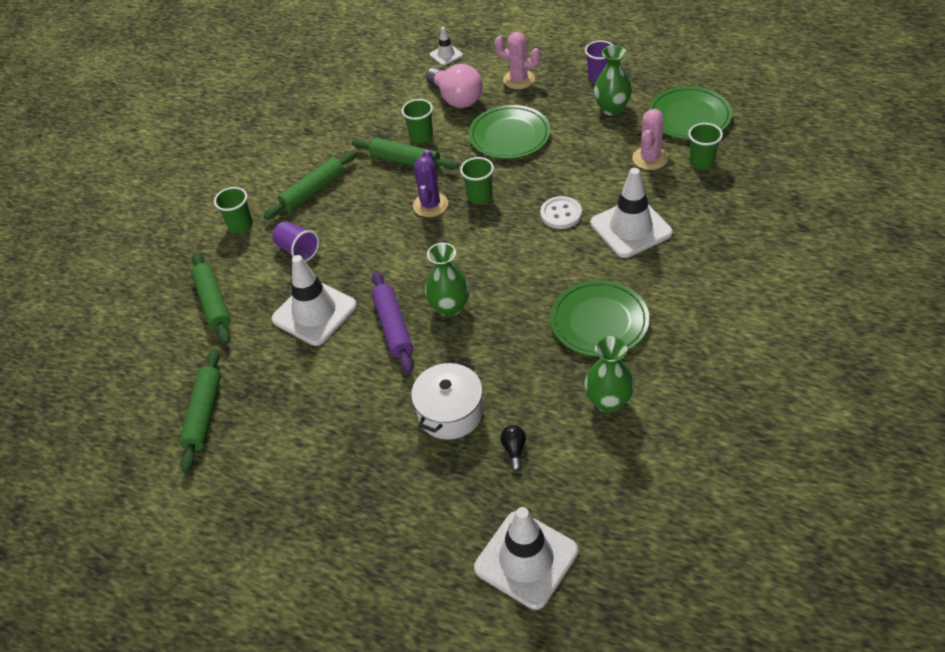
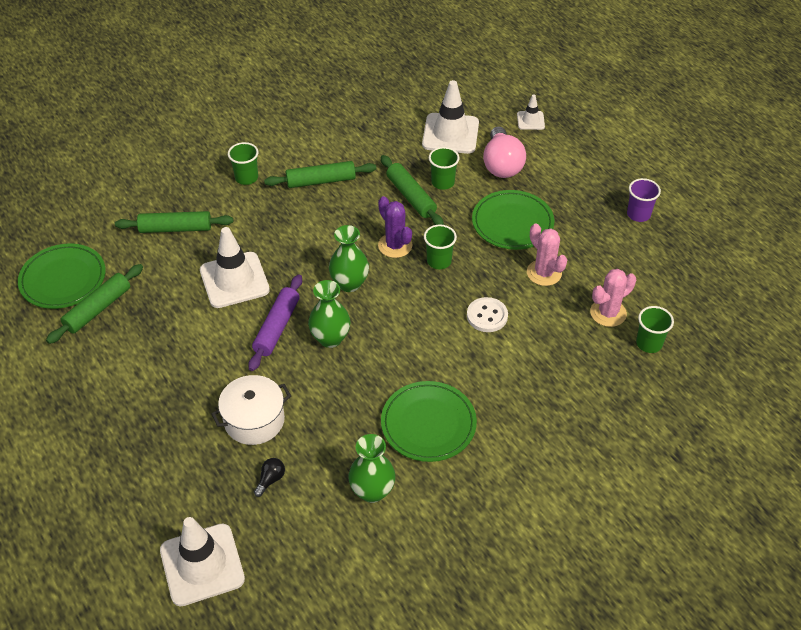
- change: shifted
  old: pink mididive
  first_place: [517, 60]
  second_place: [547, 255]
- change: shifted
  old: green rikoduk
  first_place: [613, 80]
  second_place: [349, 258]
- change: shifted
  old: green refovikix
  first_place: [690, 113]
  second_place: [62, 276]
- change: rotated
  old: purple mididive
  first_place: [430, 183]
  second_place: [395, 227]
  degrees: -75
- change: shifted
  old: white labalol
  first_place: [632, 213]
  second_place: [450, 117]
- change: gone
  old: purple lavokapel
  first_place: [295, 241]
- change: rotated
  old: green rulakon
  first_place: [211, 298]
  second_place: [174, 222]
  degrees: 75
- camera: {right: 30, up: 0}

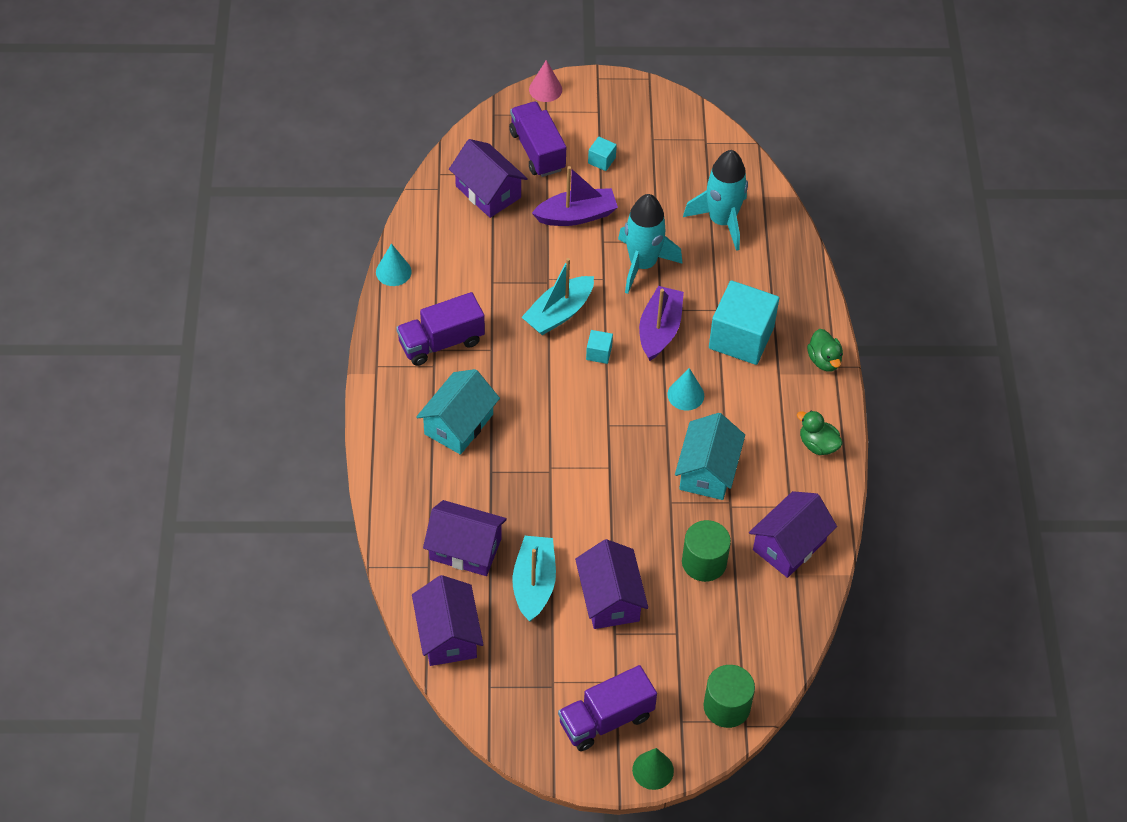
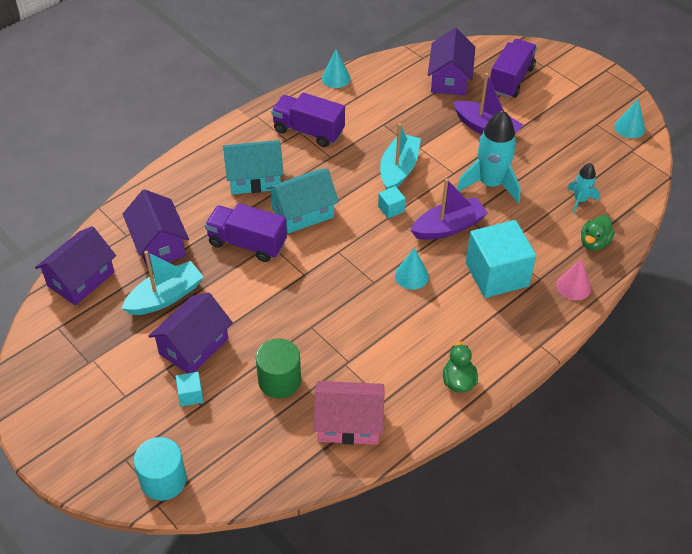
- change: shifted
  old: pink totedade
  first_place: [545, 81]
  second_place: [573, 279]
- change: shifted
  old: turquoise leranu
  first_place: [602, 154]
  second_place: [190, 389]
- change: scaled
  old: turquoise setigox
  first_place: [715, 200]
  second_place: [583, 188]
  factor: 0.53
- change: rotated
  old: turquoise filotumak
  first_place: [558, 296]
  second_place: [400, 156]
  degrees: 105
- change: shifted
  old: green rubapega
  first_place: [825, 350]
  second_place: [598, 232]
- change: shifted
  old: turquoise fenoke
  first_place: [710, 456]
  second_place: [302, 201]
- change: repainted
  old: purple fenoke
  new: pink fenoke
  first_place: [793, 534]
  second_place: [349, 413]
- change: shifted
  old: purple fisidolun
  first_place: [607, 708]
  second_place: [246, 232]
- change: repainted
  old: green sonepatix
  new: turquoise sonepatix
  first_place: [729, 696]
  second_place: [160, 469]
- change: gone
  old: green totedade
  first_place: [653, 769]
- change: new
  new: turquoise totedade
  second_place: [630, 118]
- camera: {right: 50, up: -5}

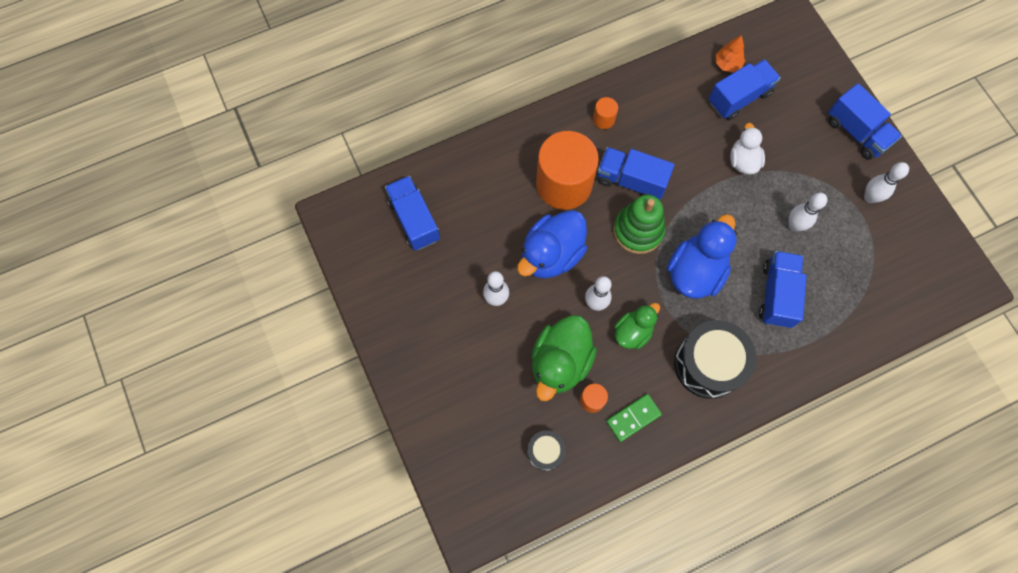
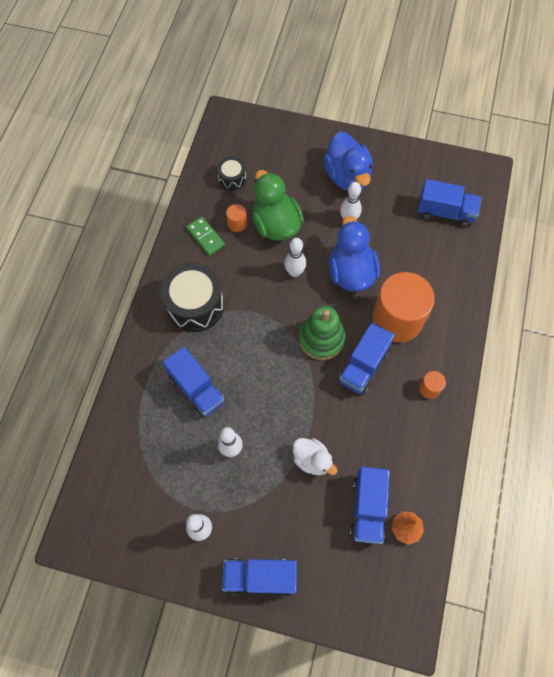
- change: rotated
  old: blue fisidolun
  first_place: [636, 173]
  second_place: [366, 358]
  degrees: 150
- change: shifted
  old: blue rubapega
  first_place: [702, 256]
  second_place: [348, 161]
- change: gone
  old: green rubapega
  first_place: [637, 326]
- change: rotated
  old: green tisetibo
  first_place: [634, 418]
  second_place: [206, 236]
  degrees: -45
- camera: {right: 130, up: -5}

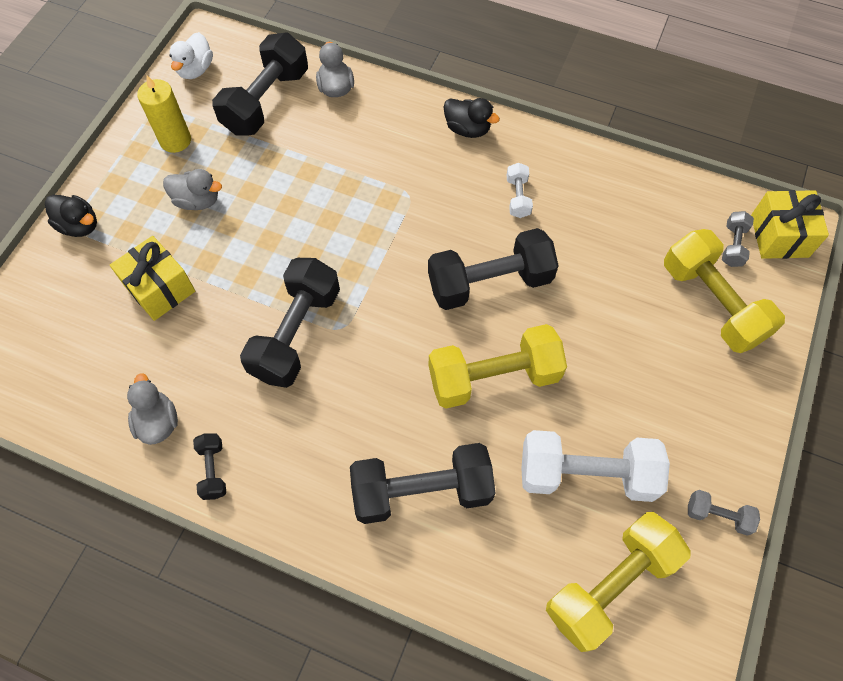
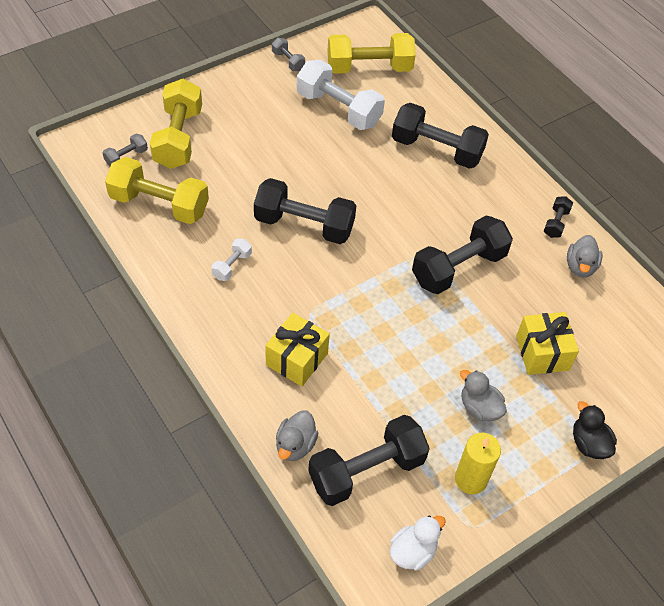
- change: gone
  old: black rubapega
  first_place: [472, 118]
- change: shifted
  old: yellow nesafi
  first_place: [790, 224]
  second_place: [297, 349]
- change: shifted
  old: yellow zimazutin
  first_place: [498, 366]
  second_place: [157, 190]
- camera: {right: -150, up: -10}

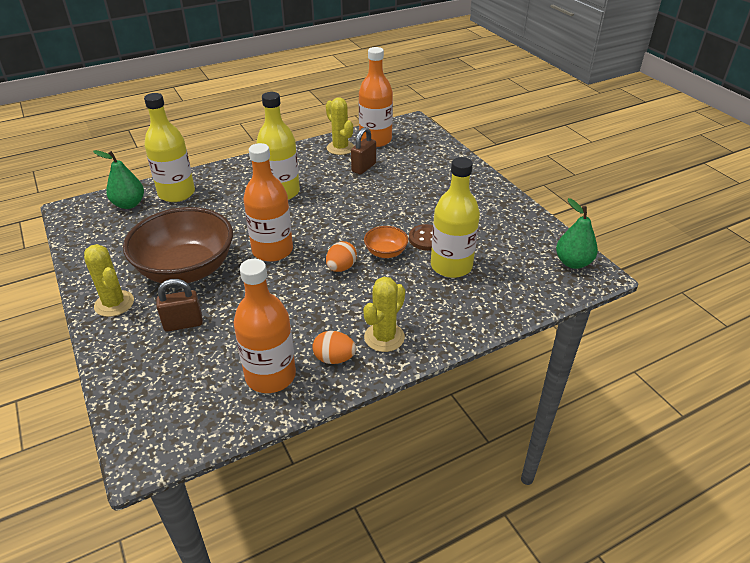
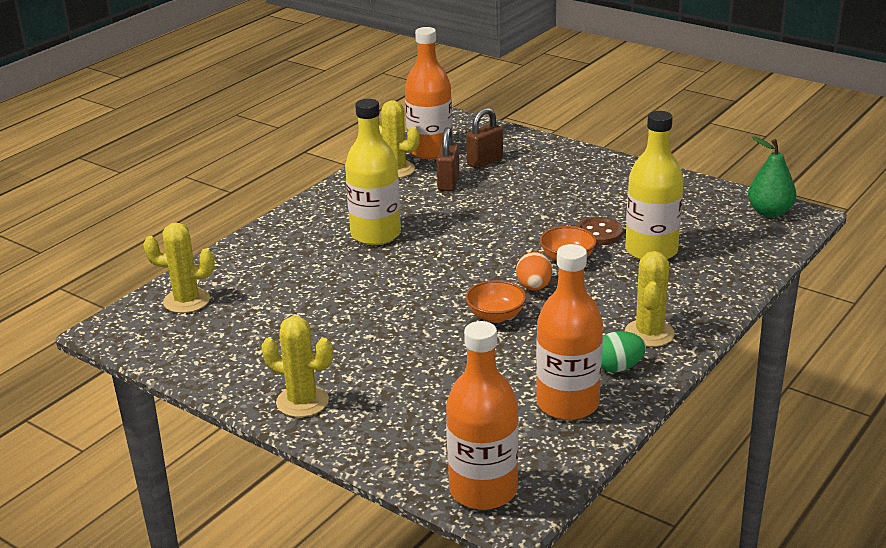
- change: gone
  old: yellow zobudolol
  first_place: [169, 147]
- change: shifted
  old: orange zobudolol
  first_place: [268, 202]
  second_place: [482, 415]
- change: swapped
  old: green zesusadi
  new: yellow mididive
  first_place: [118, 179]
  second_place: [179, 267]
- change: gone
  old: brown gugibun
  first_place: [178, 245]
- change: shifted
  old: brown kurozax
  first_place: [179, 305]
  second_place: [484, 138]
- change: repainted
  old: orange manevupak
  new: green manevupak
  first_place: [334, 347]
  second_place: [624, 351]
- change: new
  new: orange gugibun
  second_place: [495, 301]
- camera: {right: -25, up: -10}

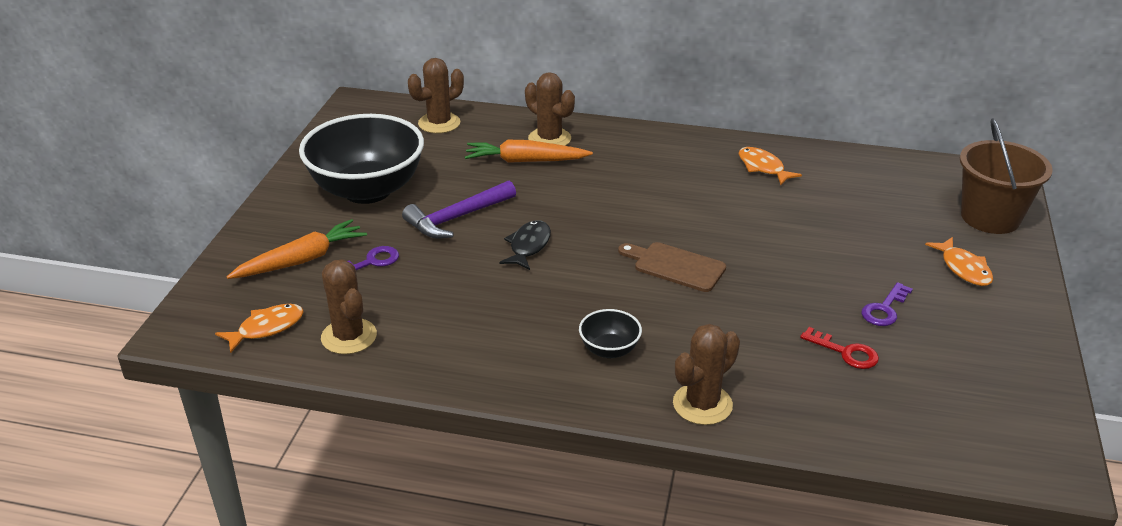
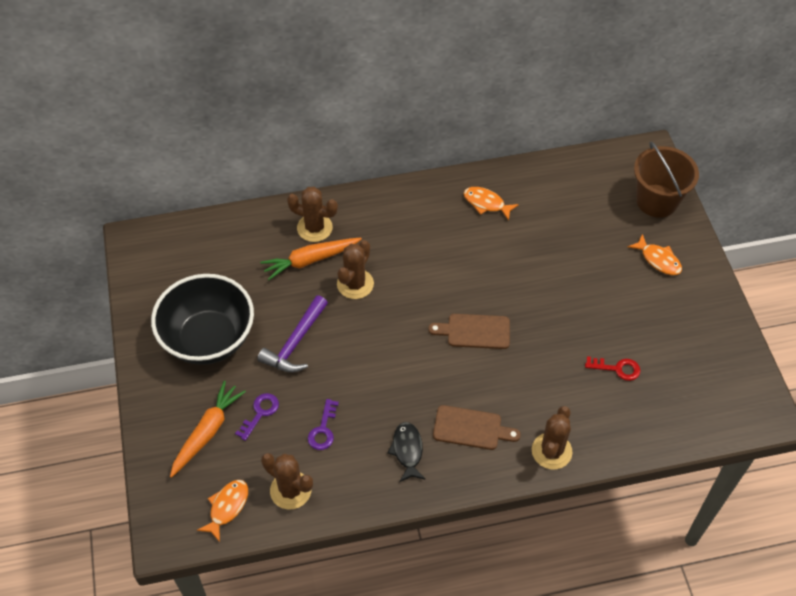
- change: shifted
  old: brown mididive
  first_place: [436, 95]
  second_place: [355, 269]
- change: shifted
  old: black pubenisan
  first_place: [525, 245]
  second_place: [407, 452]
- change: shifted
  old: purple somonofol
  first_place: [887, 304]
  second_place: [323, 424]
- change: swapped
  old: black gugibun
  new: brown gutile
  first_place: [610, 333]
  second_place: [477, 427]
- camera: {right: -25, up: 20}

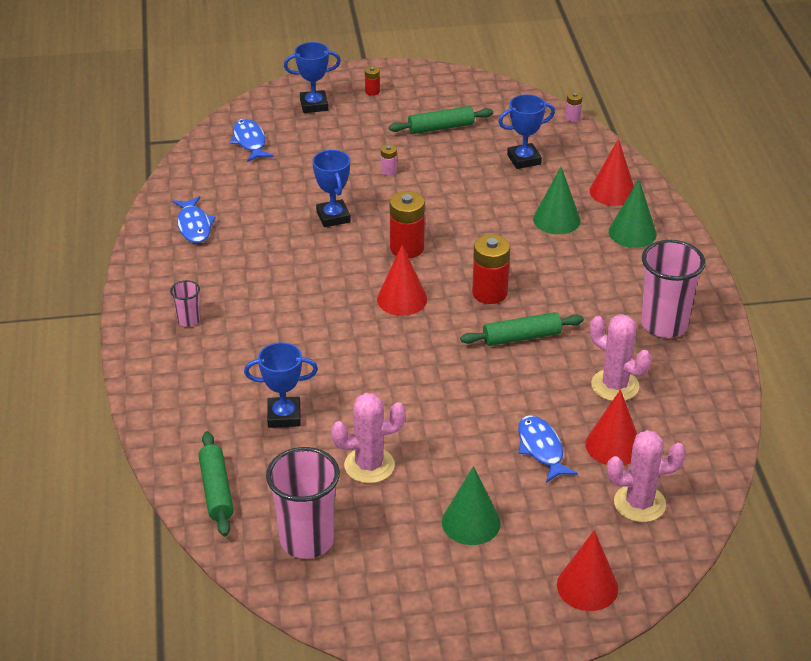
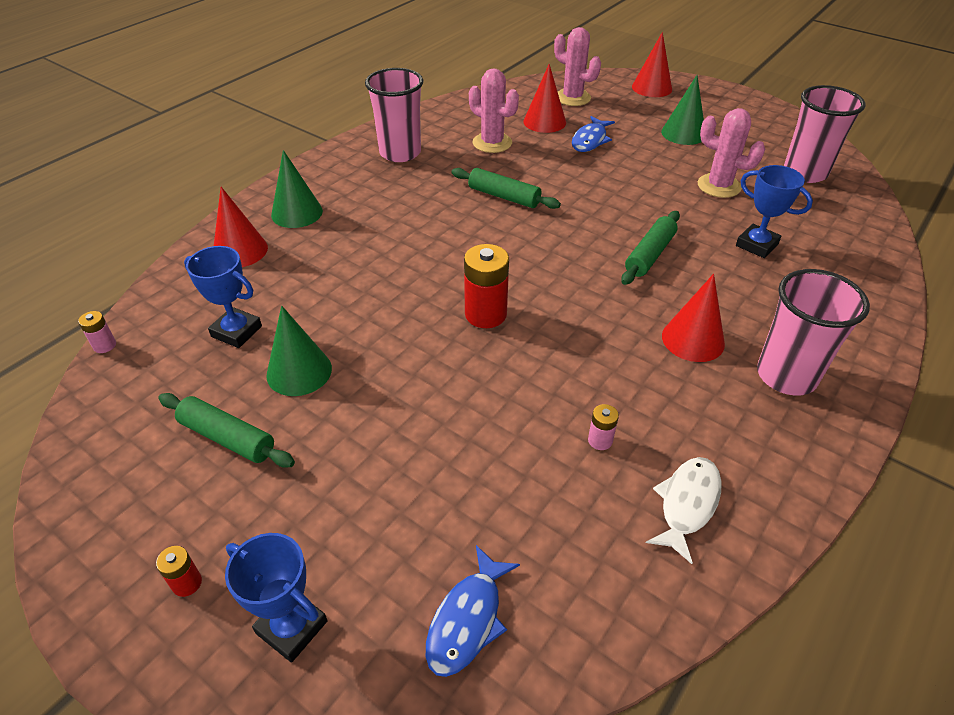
- change: shifted
  old: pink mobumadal
  first_place: [389, 160]
  second_place: [603, 427]
- change: gone
  old: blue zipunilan
  first_place: [331, 188]
- change: shifted
  old: green totedade
  first_place: [557, 200]
  second_place: [299, 351]
- change: repainted
  old: blue pubenisan
  new: white pubenisan
  first_place: [194, 219]
  second_place: [683, 510]
- change: gone
  old: red mobumadal
  first_place: [491, 269]
- change: shifted
  old: red totedade
  first_place: [402, 280]
  second_place: [693, 318]
- change: scaled
  old: pink lavokapel
  first_place: [185, 303]
  second_place: [813, 332]
  factor: 2.08
- change: rotated
  old: pink mididive
  first_place: [620, 357]
  second_place: [494, 110]
  degrees: -45
- change: shifted
  old: green rulakon
  first_place: [216, 484]
  second_place: [650, 248]
- camera: {right: -135, up: 5}

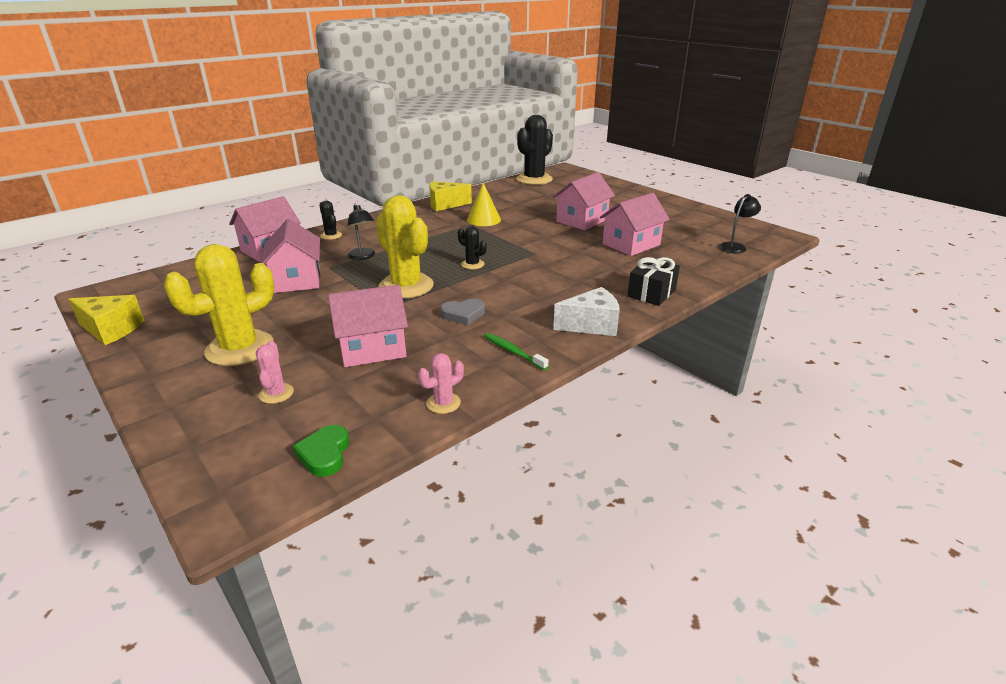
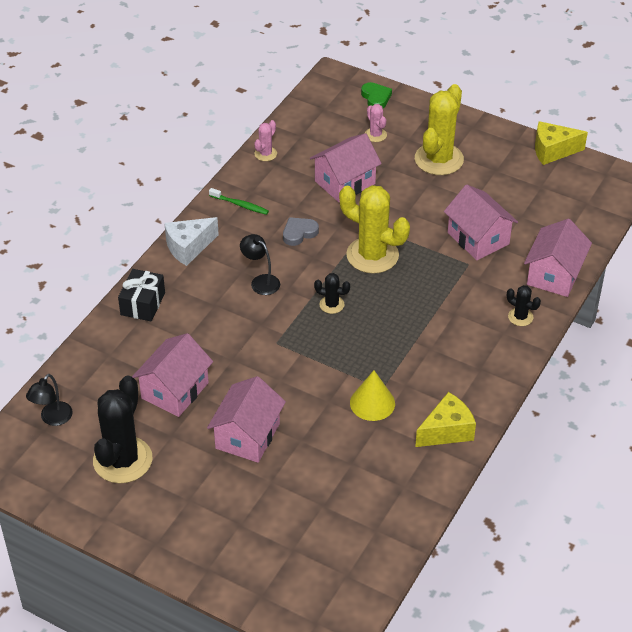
- change: shifted
  old: black mididive
  first_place: [534, 150]
  second_place: [122, 429]
- change: shifted
  old: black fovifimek
  first_place: [361, 232]
  second_place: [260, 264]
- change: shifted
  old: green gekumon
  first_place: [321, 451]
  second_place: [376, 95]
- camera: {right: 160, up: 15}

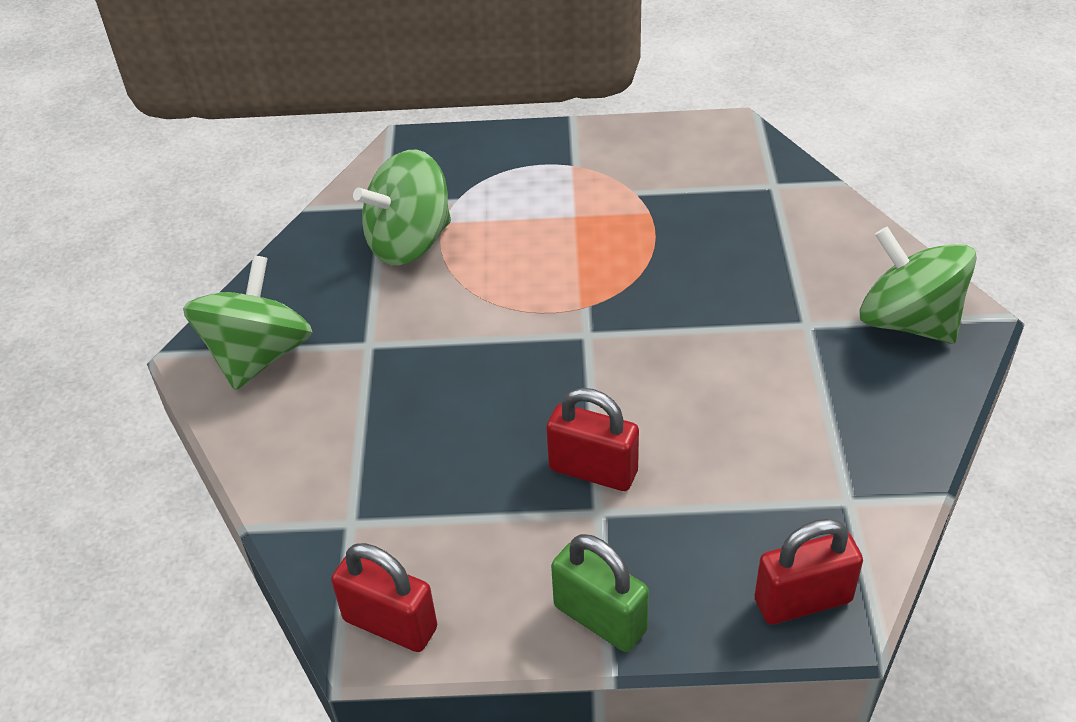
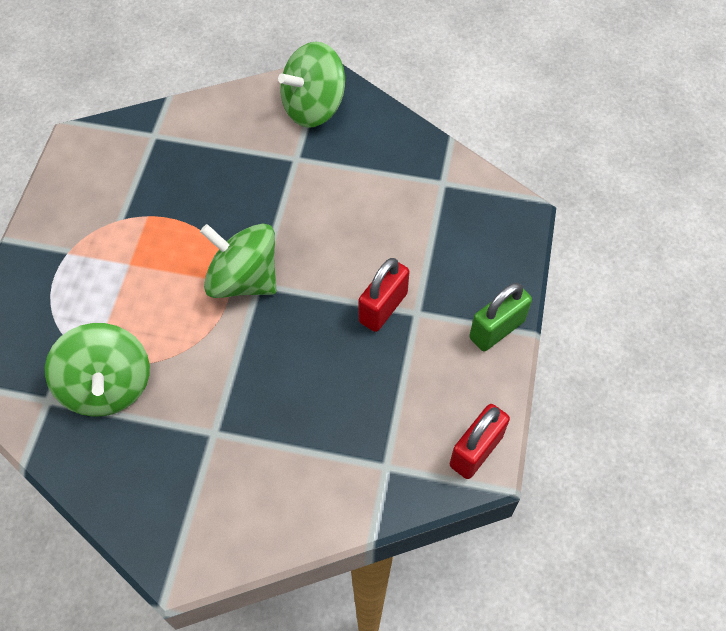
- change: shifted
  old: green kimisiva
  first_place: [247, 322]
  second_place: [238, 261]
- change: gone
  old: red kurozax
  first_place: [809, 571]
- camera: {right: -80, up: 15}

